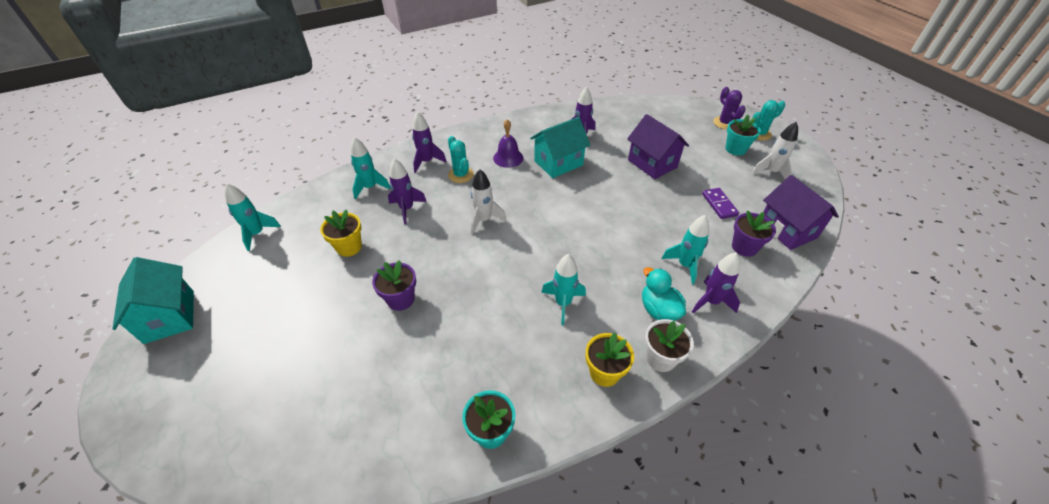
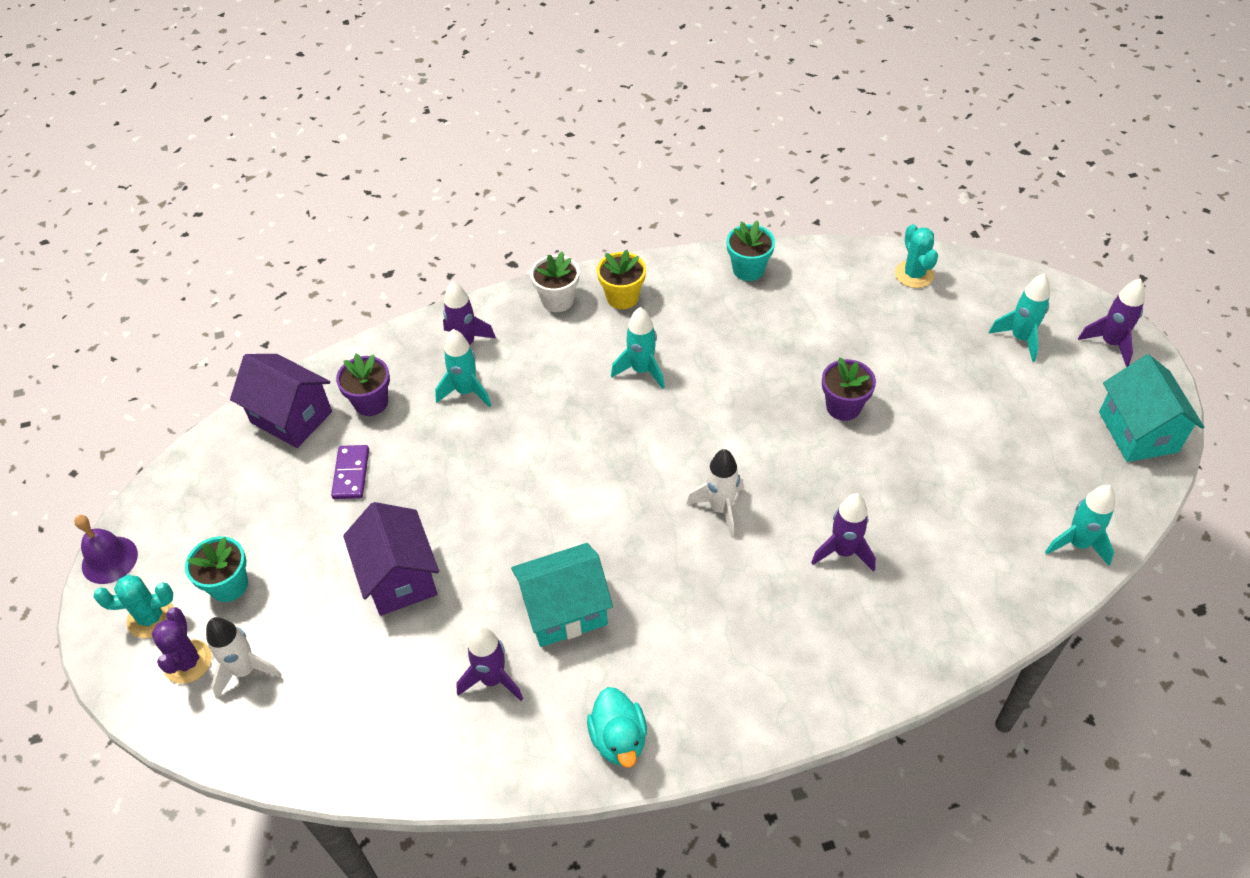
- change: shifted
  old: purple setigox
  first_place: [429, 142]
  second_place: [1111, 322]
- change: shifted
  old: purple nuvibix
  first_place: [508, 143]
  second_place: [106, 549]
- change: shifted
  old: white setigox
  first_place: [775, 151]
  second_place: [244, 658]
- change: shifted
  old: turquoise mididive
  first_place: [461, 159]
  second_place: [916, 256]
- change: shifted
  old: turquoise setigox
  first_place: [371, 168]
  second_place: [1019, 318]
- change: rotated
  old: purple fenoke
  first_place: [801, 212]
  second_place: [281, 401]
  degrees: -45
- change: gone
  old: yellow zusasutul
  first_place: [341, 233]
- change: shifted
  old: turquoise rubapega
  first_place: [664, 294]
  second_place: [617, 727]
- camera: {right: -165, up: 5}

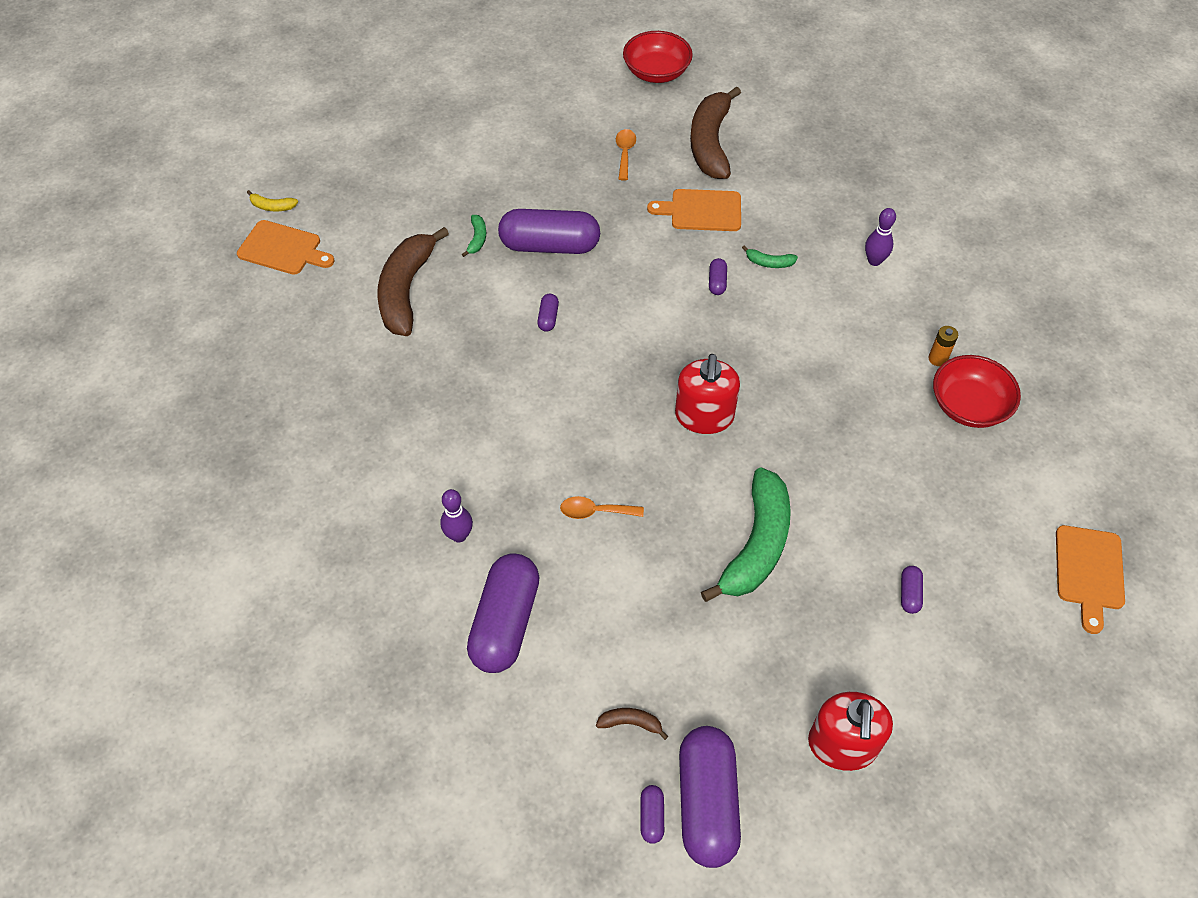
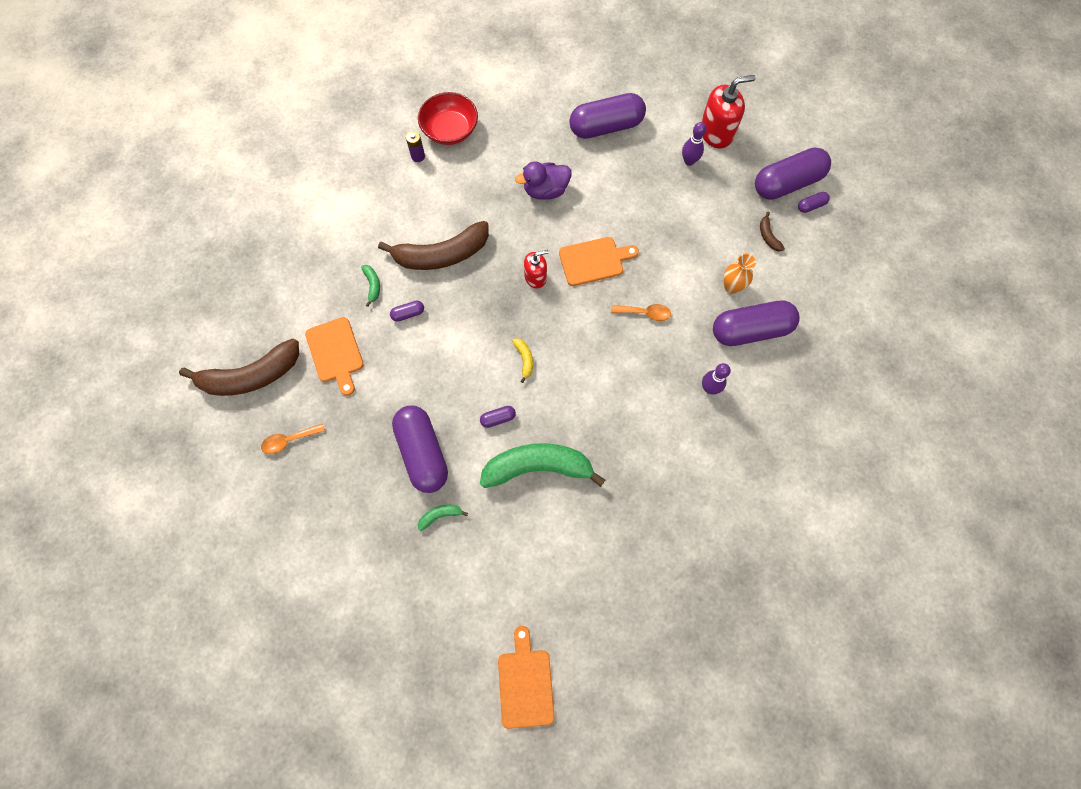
- change: gone
  old: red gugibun
  first_place: [658, 57]
- change: shifted
  old: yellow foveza
  first_place: [272, 201]
  second_place: [522, 360]
- change: shifted
  old: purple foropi
  first_place: [880, 237]
  second_place: [694, 144]
- change: shifted
  old: brown foveza
  first_place: [413, 281]
  second_place: [433, 245]
- change: repainted
  old: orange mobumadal
  new: purple mobumadal
  first_place: [943, 346]
  second_place: [415, 146]
- change: scaled
  old: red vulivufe
  first_place: [707, 394]
  second_place: [536, 269]
  factor: 0.61
- change: shifted
  old: green foveza
  first_place: [746, 535]
  second_place: [542, 465]
- change: rotated
  old: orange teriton
  first_place: [602, 507]
  second_place: [641, 312]
  degrees: -60
- change: shifted
  old: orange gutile
  first_place: [1090, 579]
  second_place: [599, 261]
- change: scaled
  old: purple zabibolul
  first_place: [912, 590]
  second_place: [607, 116]
  factor: 2.43
- change: new
  new: purple rubapega
  second_place: [543, 181]
- change: new
  new: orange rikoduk
  second_place: [739, 274]
- camera: {right: -115, up: 15}

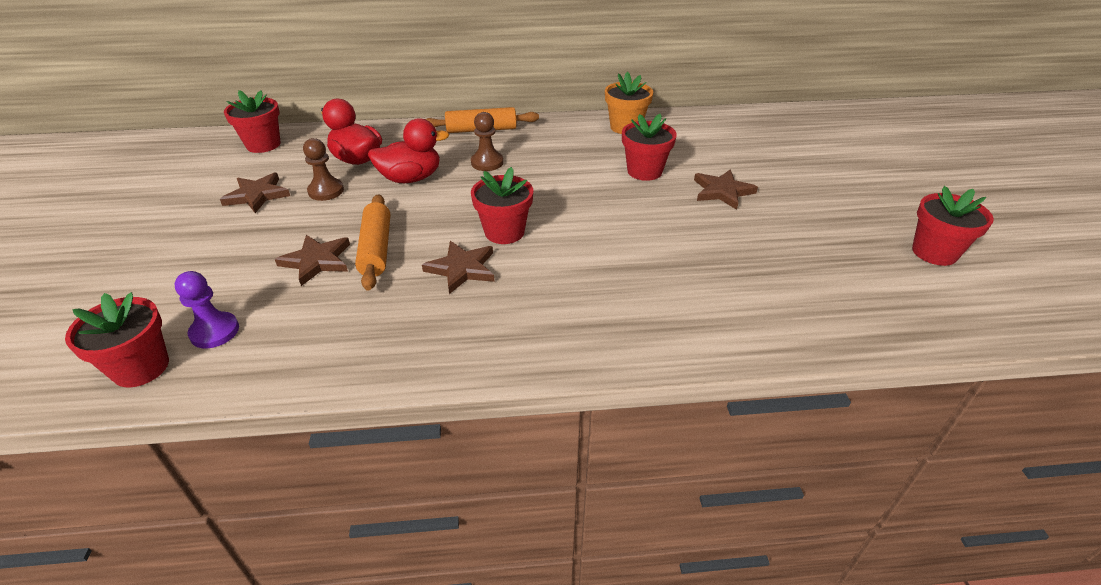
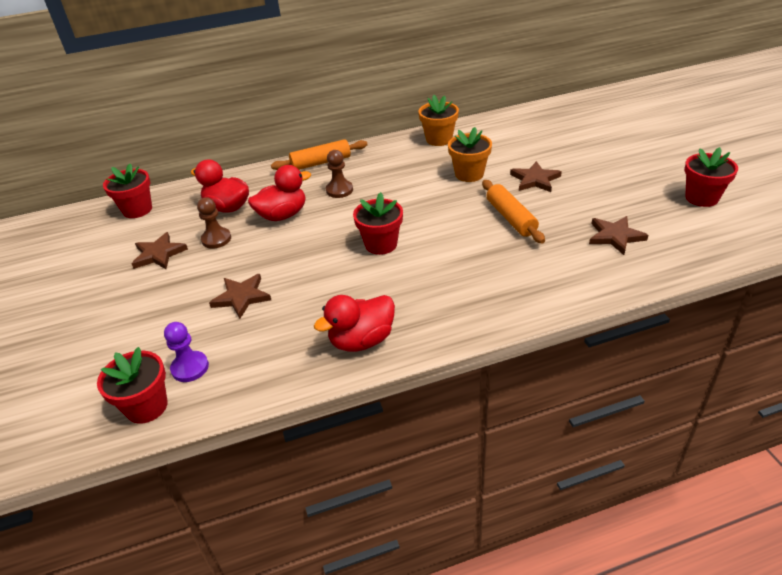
- change: repainted
  old: red zusasutul
  new: orange zusasutul
  first_place: [649, 147]
  second_place: [470, 154]
- change: shifted
  old: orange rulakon
  first_place: [372, 242]
  second_place: [513, 211]
- change: shifted
  old: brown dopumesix
  first_place: [458, 267]
  second_place: [619, 235]
- change: new
  new: red rubapega
  second_place: [354, 323]
- camera: {right: -10, up: 0}

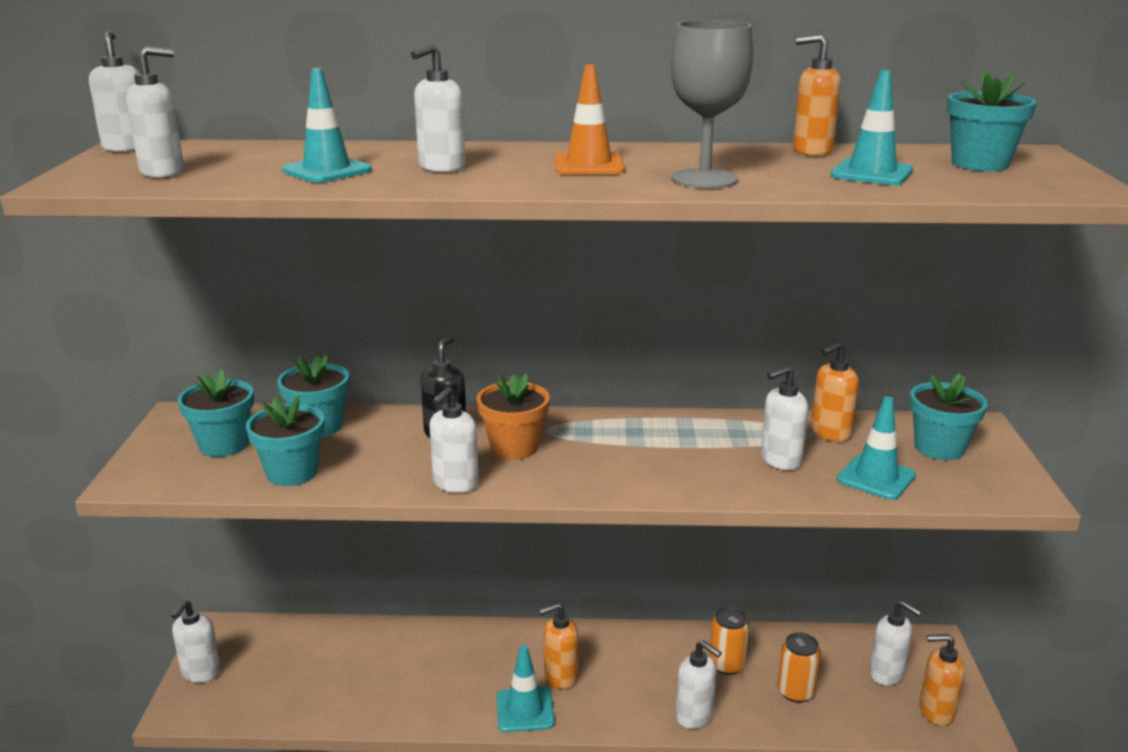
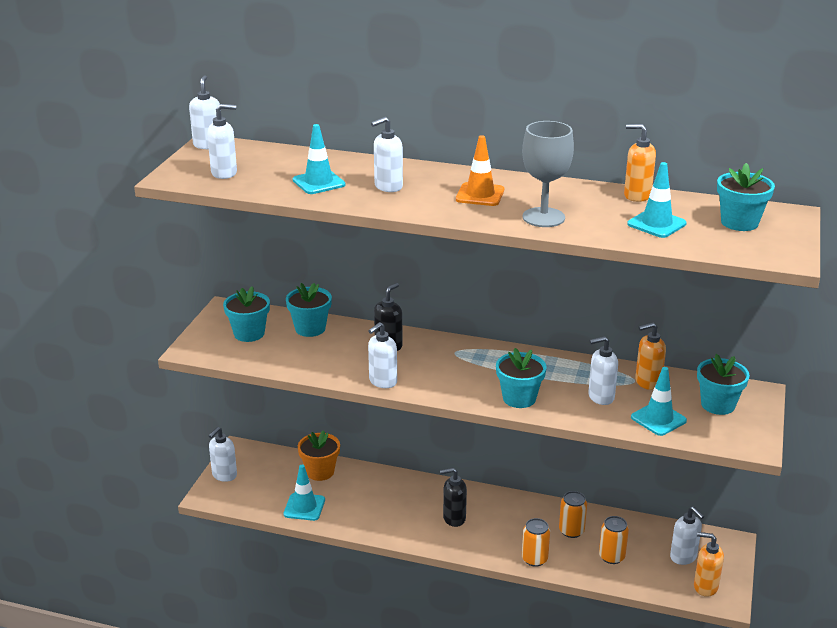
- change: shifted
  old: orange zusasutul
  first_place: [513, 416]
  second_place: [319, 455]
- change: shifted
  old: turquoise zusasutul
  first_place: [285, 440]
  second_place: [521, 378]
- change: repainted
  old: orange vulivufe
  new: black vulivufe
  first_place: [559, 645]
  second_place: [453, 497]
- change: swapped
  old: white vulivufe
  new: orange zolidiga
  first_place: [699, 684]
  second_place: [536, 542]
- change: shifted
  old: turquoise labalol
  first_place: [525, 689]
  second_place: [304, 493]
- camera: {right: 15, up: 5}

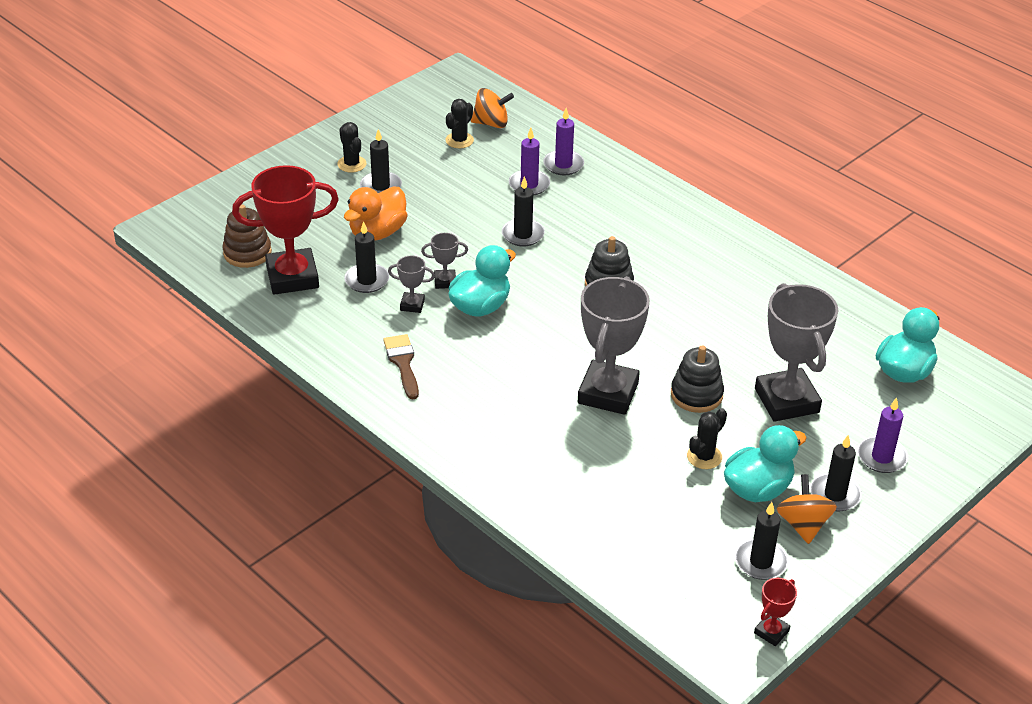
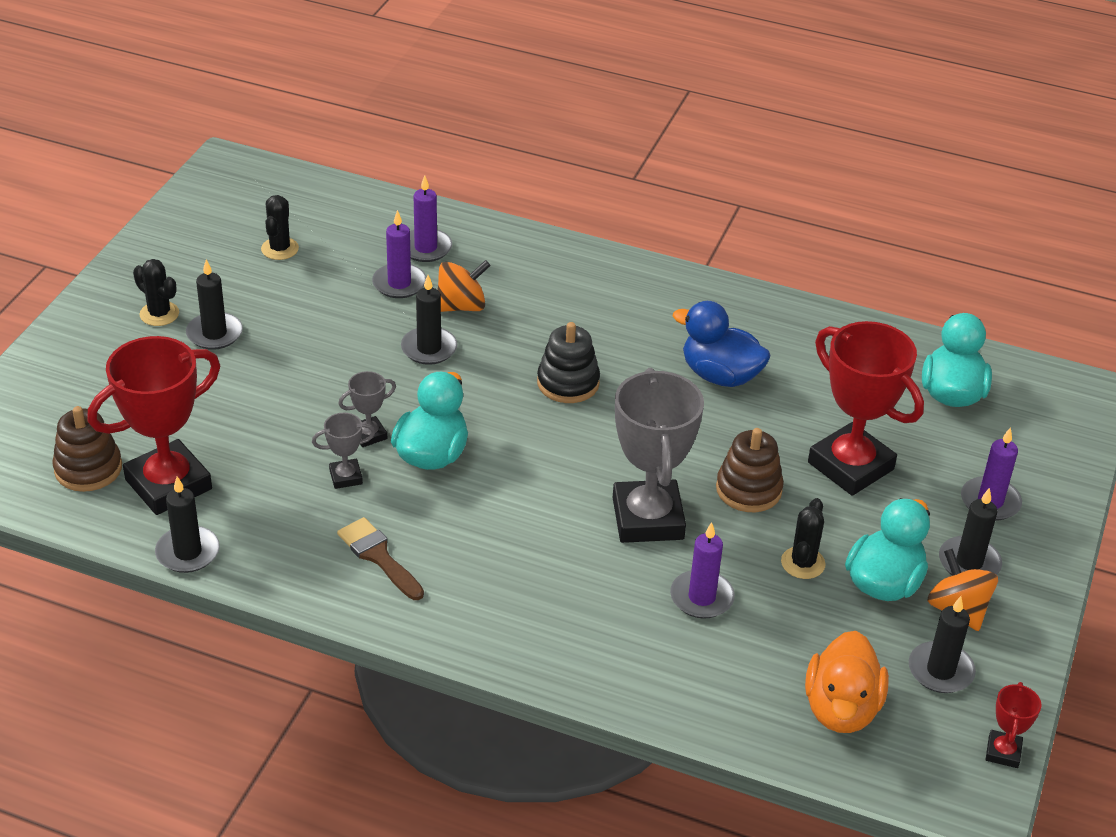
- change: shifted
  old: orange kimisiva
  first_place: [492, 108]
  second_place: [464, 286]
- change: shifted
  old: orange rubapega
  first_place: [376, 214]
  second_place: [847, 682]
- change: shifted
  old: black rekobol
  first_place: [366, 257]
  second_place: [187, 524]
- change: repainted
  old: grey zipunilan
  new: red zipunilan
  first_place: [796, 352]
  second_place: [866, 408]
- change: repainted
  old: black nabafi
  new: brown nabafi
  first_place: [697, 379]
  second_place: [750, 470]
- change: new
  new: blue rubapega
  second_place: [722, 344]
- change: new
  new: purple rekobol
  second_place: [702, 570]
- camera: {right: -25, up: 0}

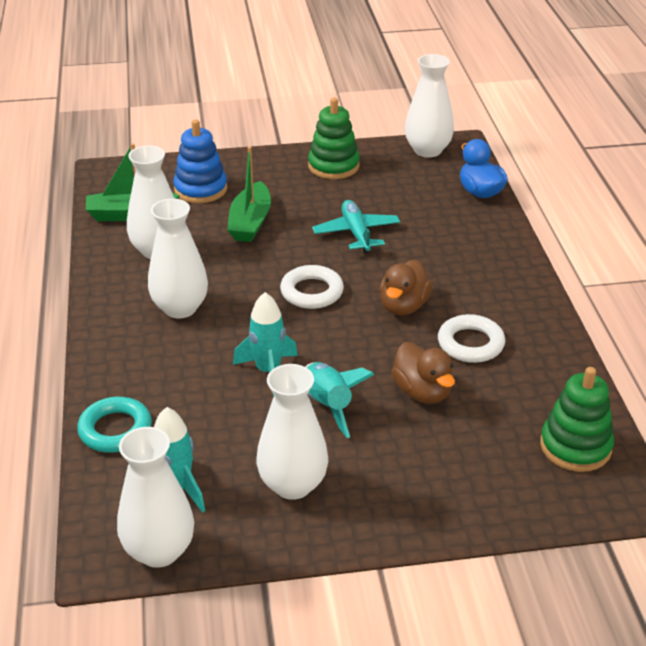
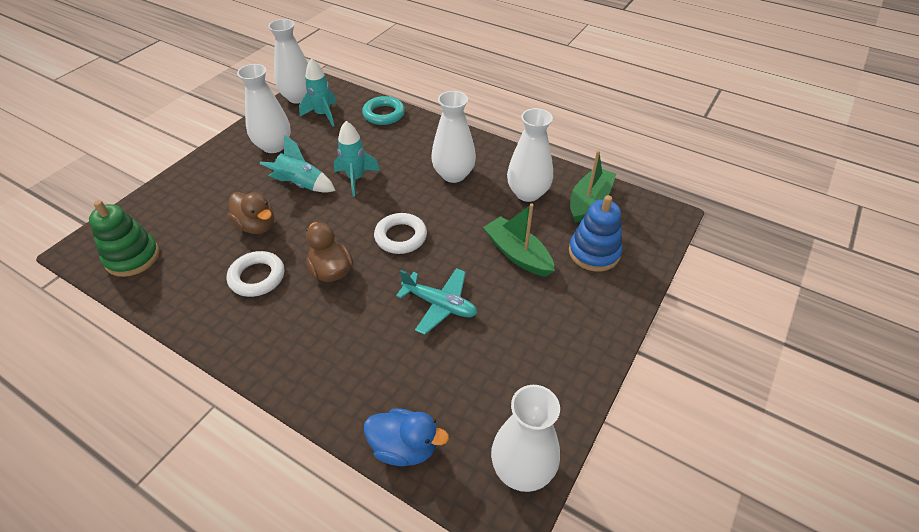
- change: gone
  old: green nabafi
  first_place: [334, 138]
- change: rotated
  old: brown rubapega
  first_place: [423, 373]
  second_place: [251, 213]
  degrees: -150
- camera: {right: 130, up: 10}

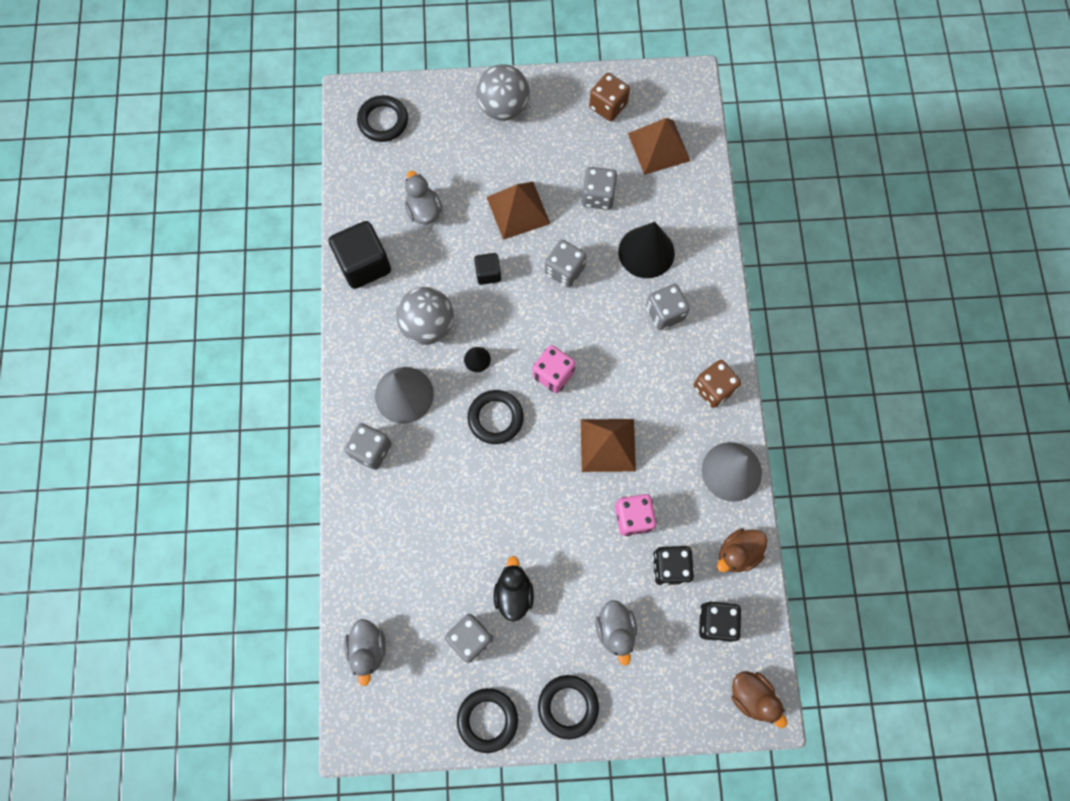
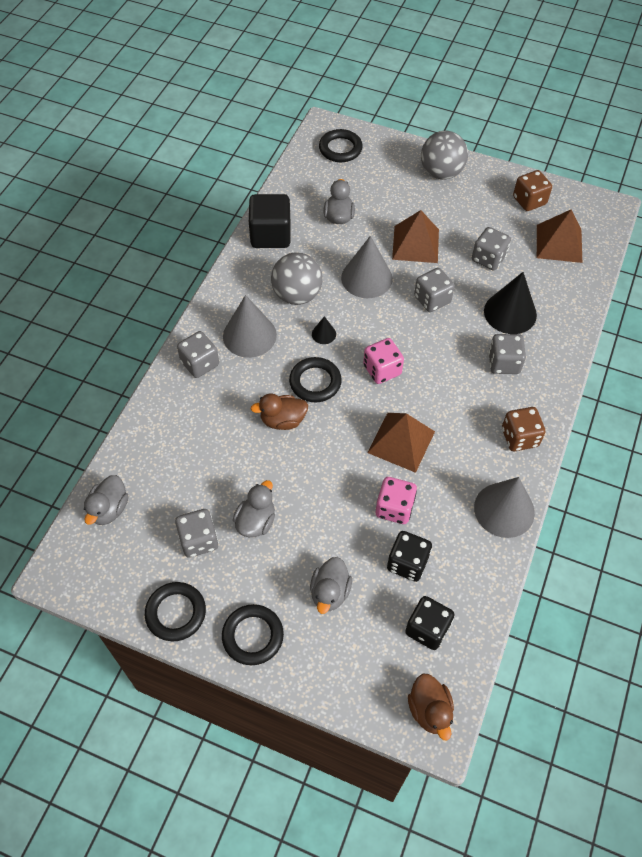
- change: swapped
  old: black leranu
  new: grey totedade
  first_place: [487, 269]
  second_place: [367, 267]
- change: shifted
  old: brown rubapega
  first_place: [742, 550]
  second_place: [279, 411]
- change: repainted
  old: black rubapega
  new: grey rubapega
  first_place: [514, 589]
  second_place: [254, 508]
- camera: {right: 25, up: -15}

